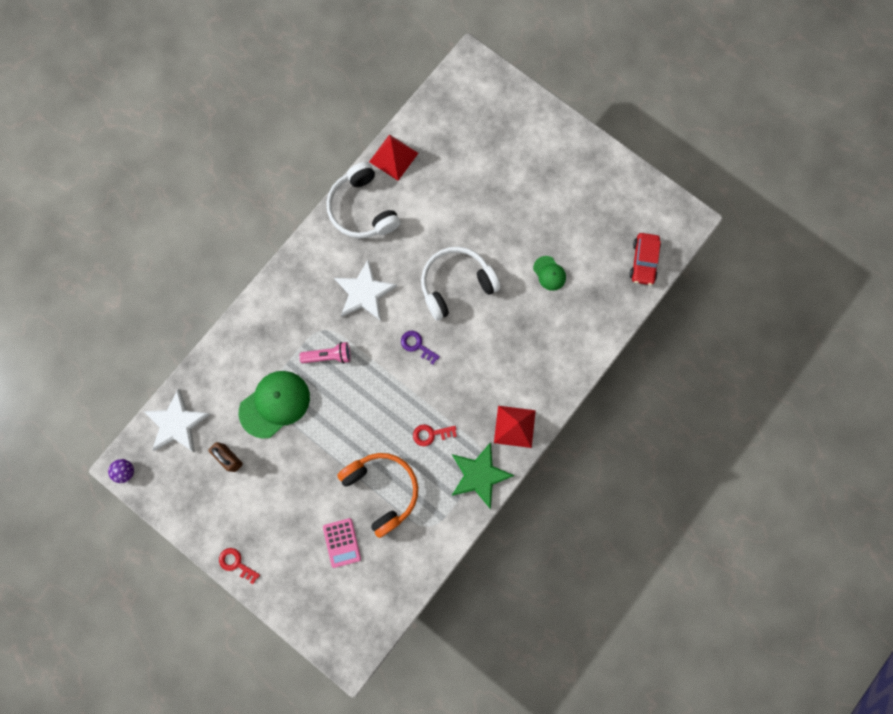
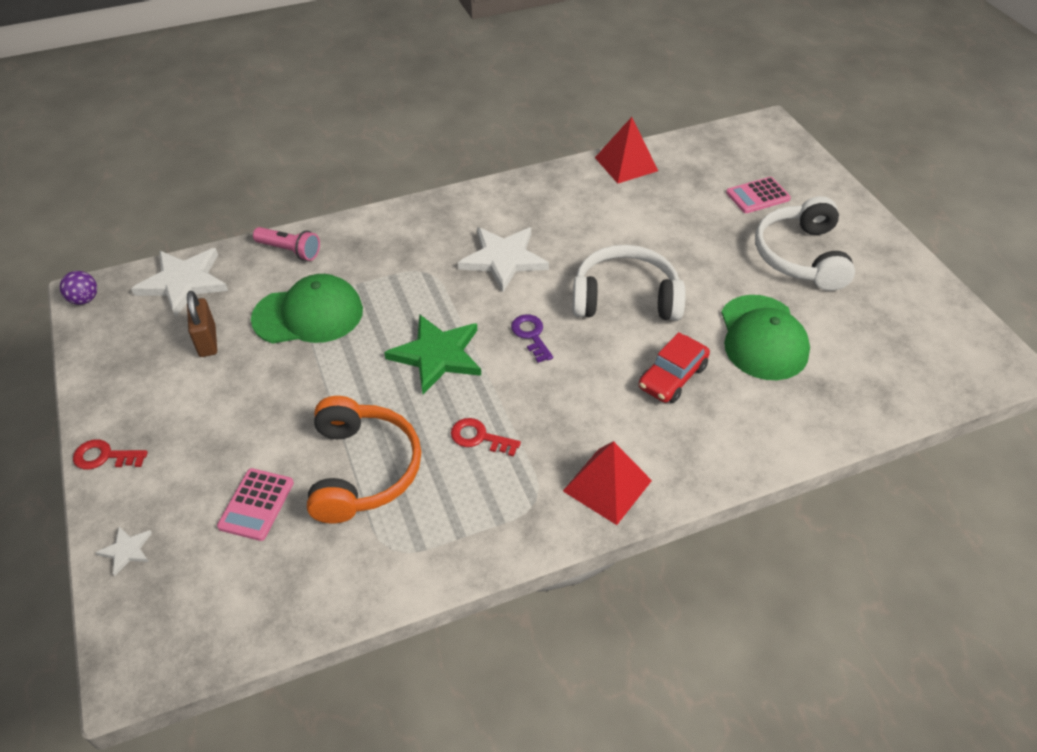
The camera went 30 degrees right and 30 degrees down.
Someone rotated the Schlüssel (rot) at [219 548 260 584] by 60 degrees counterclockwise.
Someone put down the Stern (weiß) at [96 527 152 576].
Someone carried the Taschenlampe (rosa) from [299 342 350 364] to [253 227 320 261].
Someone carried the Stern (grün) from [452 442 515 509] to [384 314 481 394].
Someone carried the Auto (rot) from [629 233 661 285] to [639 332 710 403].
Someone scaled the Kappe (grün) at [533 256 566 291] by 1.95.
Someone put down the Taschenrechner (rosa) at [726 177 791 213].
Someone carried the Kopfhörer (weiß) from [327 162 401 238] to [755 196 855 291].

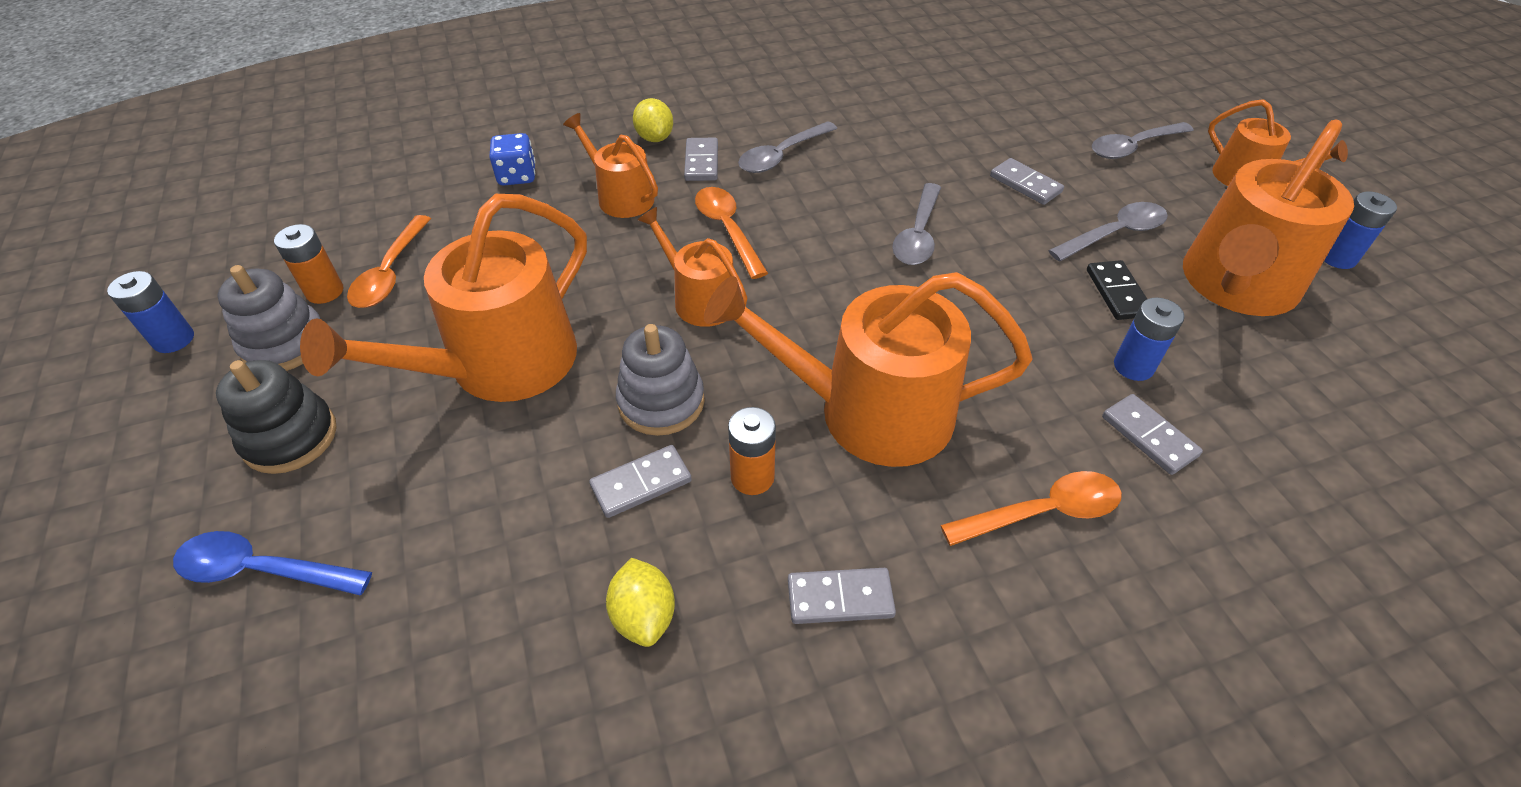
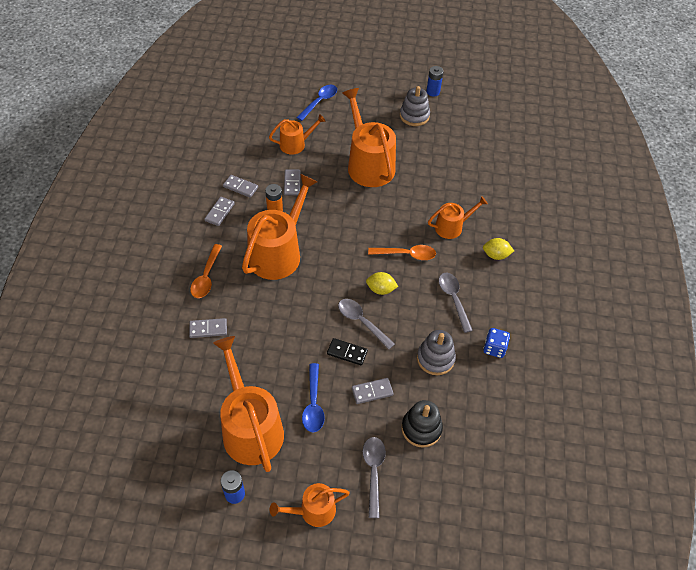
The camera went 115 degrees right and 5 degrees up.
Someone carried the Dominostein (grau) from [684 138 718 181] to [223 175 258 198].
Someone carried the Gießkanne (orange) from [638 207 747 327] to [269 114 326 155].
Someone repainted the Löffel (grau) at [1048 202 1168 261], which became the Löffel (blau) at [302 363 325 432].
Someone carried the Dominostein (schwarz) from [1087 260 1147 320] to [327 338 368 366].
Someone carried the Zitrone (gelb) from [606 558 675 647] to [366 272 398 295].
Someone carried the Stapelspielzeug (schwarz) from [216 360 336 474] to [402 400 443 448].
Someone carried the Stapelspielzeug (grau) from [616 324 705 436] to [417 330 456 375].
Someone carried the Spielwürfel (blau) from [489 133 536 186] to [483 328 510 358].
Someone took away the Batterie (orange) at [274 224 343 304].
Someone took away the Löffel (orange) at [347 215 431 308].
Someone took away the Batterie (blau) at [1114 297 1185 381].

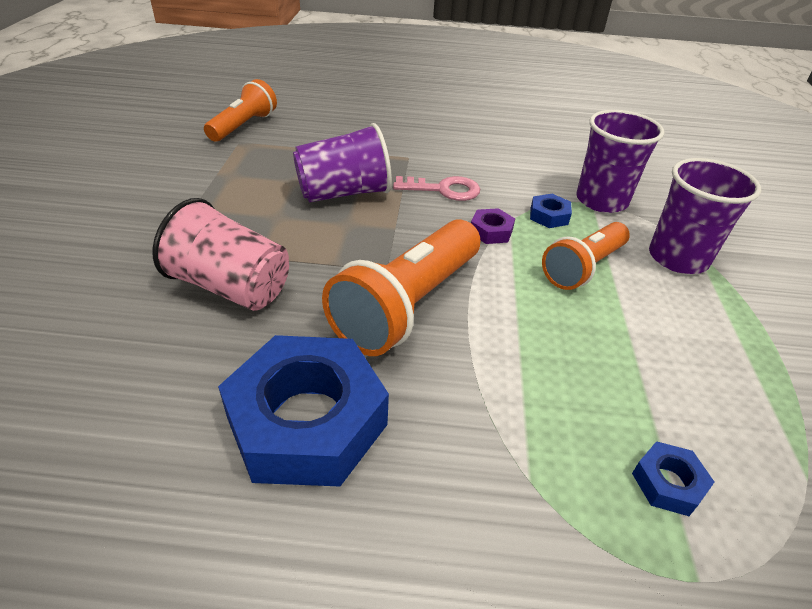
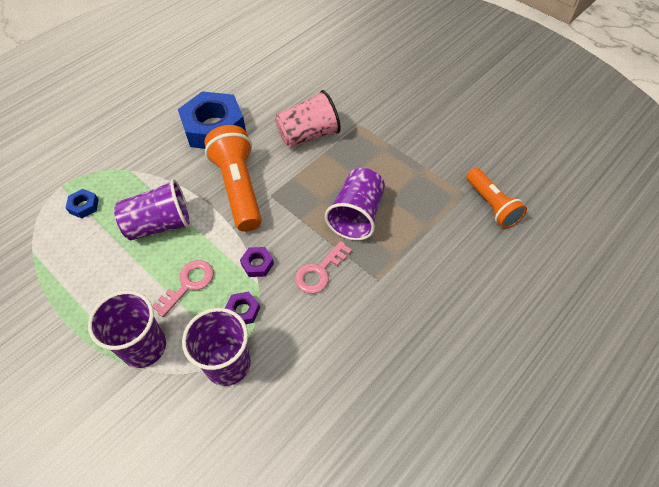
The camera went 130 degrees right and 15 degrees up.
Someone put down the Becher (lila) at [114 179 191 240].
Someone swapped the Taschenlampe (orange) at [542 222 630 290] for the Schlüssel (rosa) at [152 260 214 317].
Someone repainted the Sechskantmutter (blau) at [530 194 572 228], which became the Sechskantmutter (lila) at [225 292 260 324].

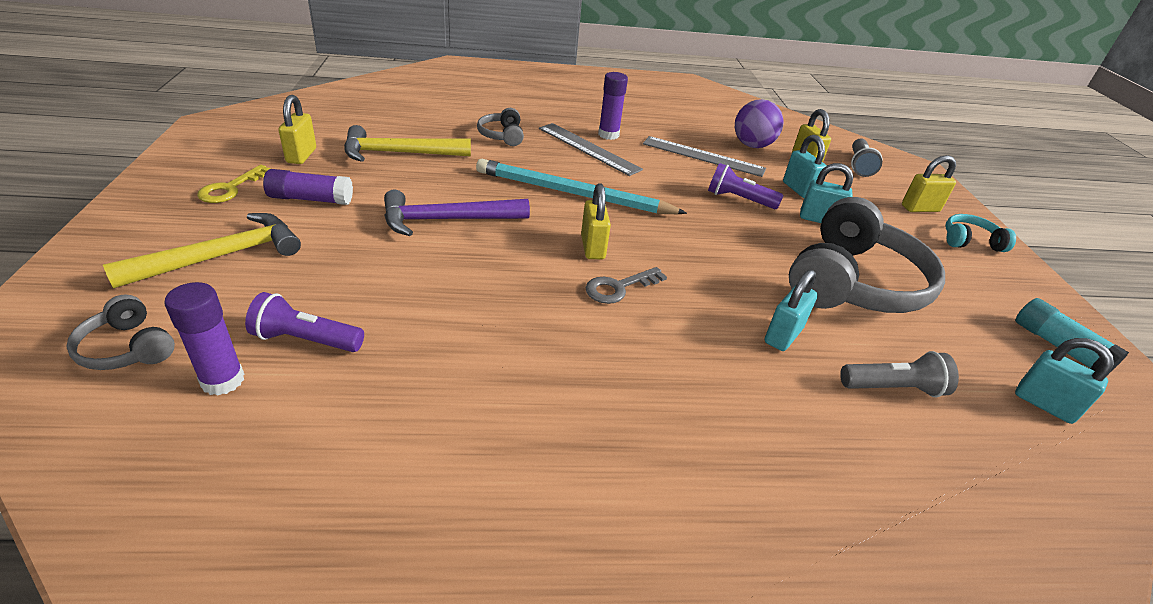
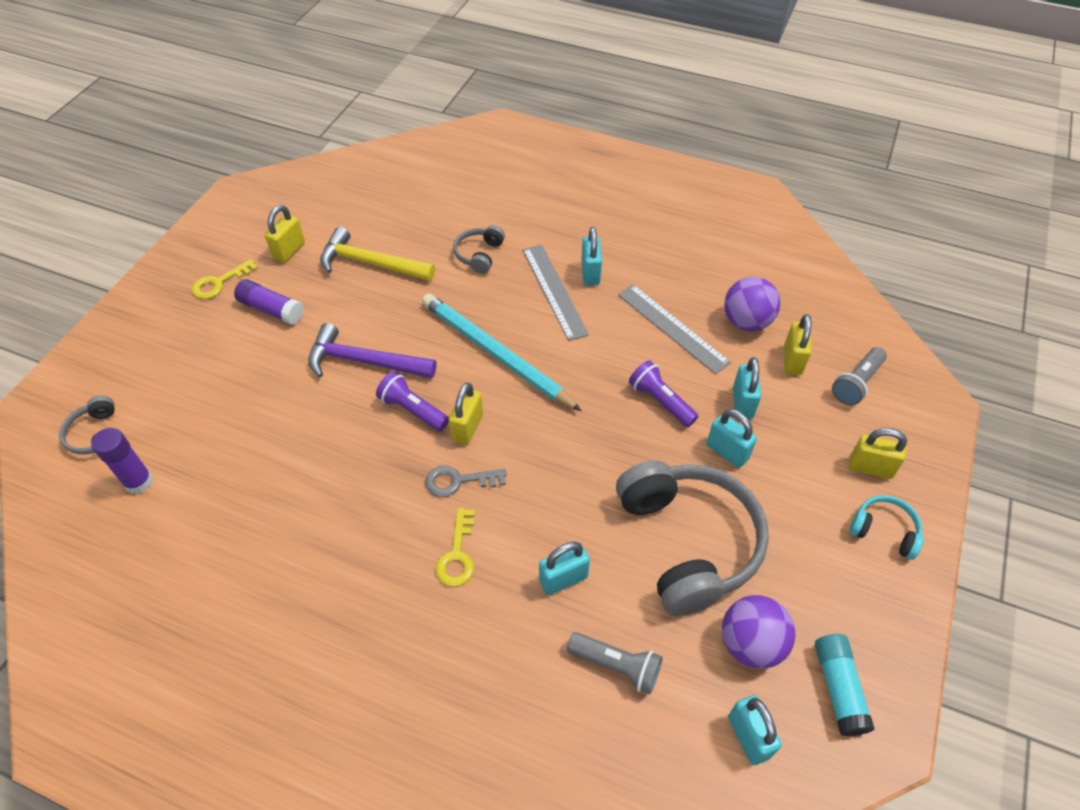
The camera went 30 degrees right and 15 degrees up.
Someone carried the Taschenlampe (lila) from [245 292 364 352] to [376 372 449 431].
Someone put down the Schlüssel (gelb) at [435 508 475 587].
Someone swapped the Klebestift (lila) at [598 72 628 140] for the Vorhängeschloss (türkis) at [581 227 602 285].
Someone rotated the Kopfhörer (grau) at [789 197 945 313] by 75 degrees counterclockwise.
Someone put down the Ball (lila) at [722 595 795 669].
Someone took away the Hammer (gelb) at [103 213 301 288].

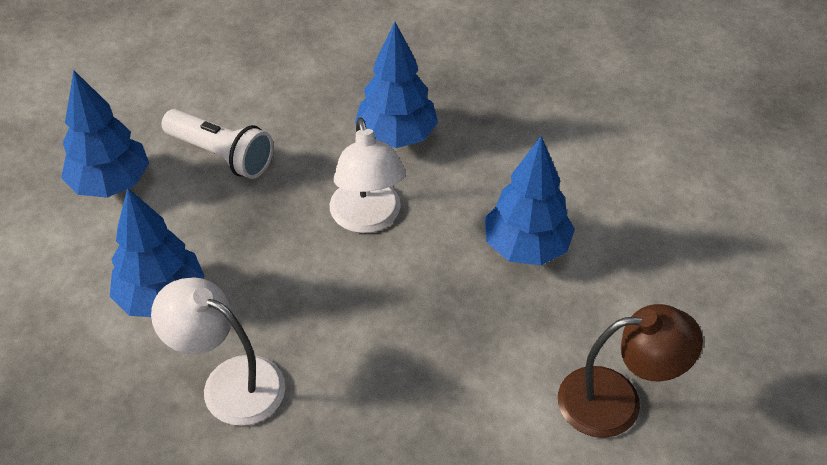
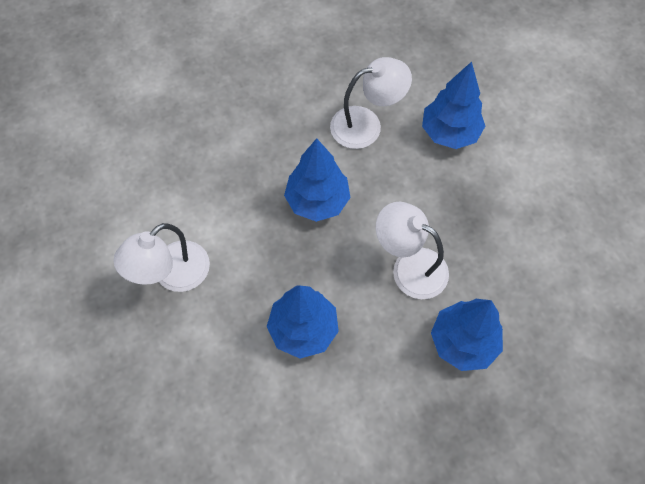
The camera went 135 degrees right and 15 degrees up.
Someone repainted the Lampe (braun) at [558 304 703 438], which became the Lampe (weiß) at [113 223 210 292].
Someone carried the Baum (blau) from [61 70 149 198] to [284 138 351 222].
Someone took away the Taschenlampe (weiß) at [161 109 274 179].

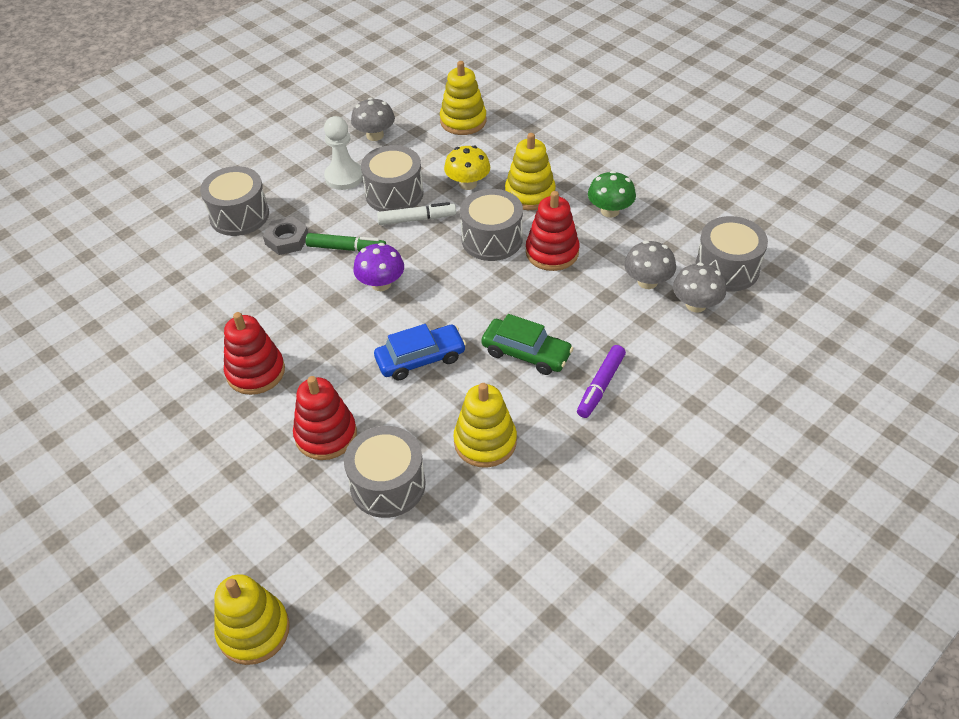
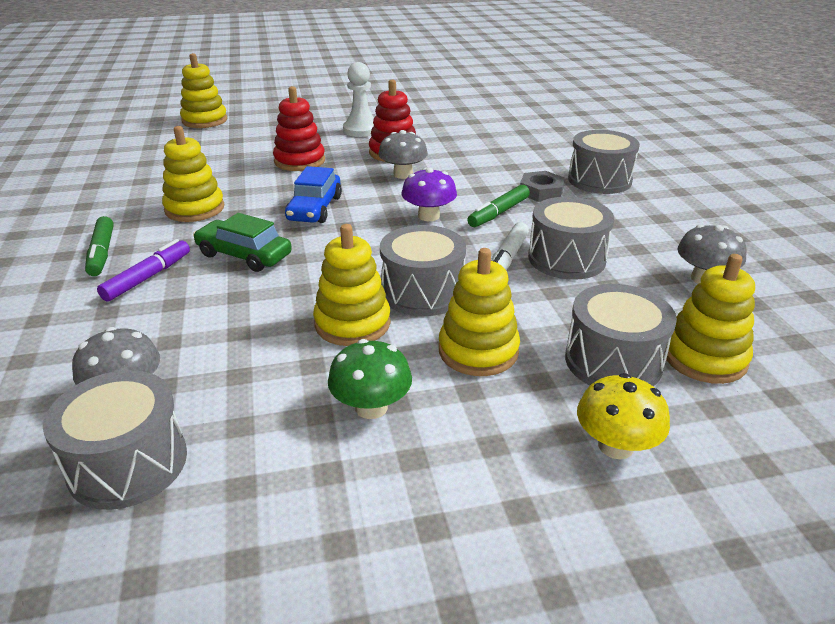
The camera went 120 degrees right and 15 degrees down.
Someone put down the Filzstift (grün) at [85 216 114 276].
Someone rotated the Filzstift (lila) at [577 345 626 418] by 60 degrees clockwise.
Someone rotated the Auto (grün) at [481 314 573 375] by 60 degrees clockwise.
Someone repainted the Stapelspielzeug (rot) at [526 191 579 271], which became the Stapelspielzeug (gelb) at [313 224 391 346].
Someone carried the Bauer (weiß) from [324 116 363 190] to [343 62 374 137].
Someone carried the Pilz (grau) from [624 240 676 289] to [378 130 428 179].
Someone carried the Trommel (grau) from [344 426 426 518] to [565 284 677 386].
Someone carried the Pilz (gelb) from [444 146 490 190] to [577 373 670 459].

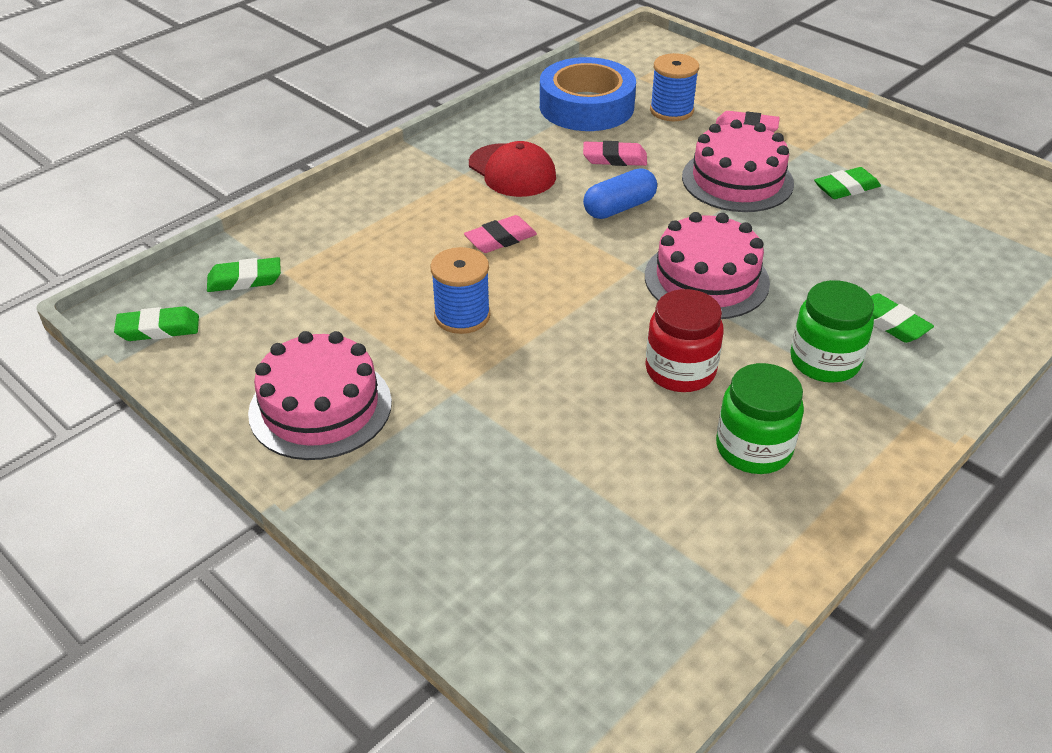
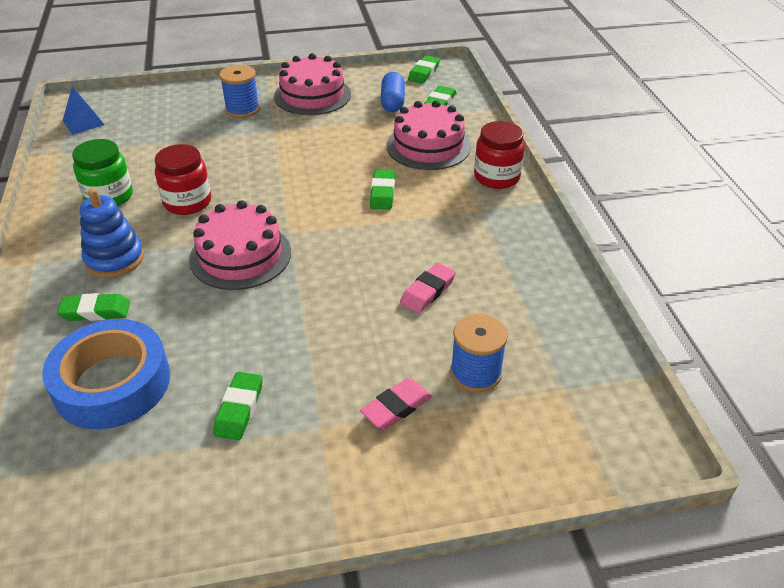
The camera went 125 degrees right and 0 degrees up.
Someone carried the Klebeband (blau) from [540 57 636 131] to [42 319 170 429].
Someone put down the Pyramide (blau) at [63 87 105 135].
Someone swapped the Einmachglas (grün) at [790 280 874 383] for the Stapelspielzeug (blau) at [80 188 144 278].
Someone carried the Garnrolle (blau) from [430 247 491 334] to [219 65 260 118].
Someone repainted the Radiergummi (rosa) at [464 215 537 253], which became the Radiergummi (grün) at [370 170 395 210].
Someone carried the Kapsel (blau) from [583 168 657 219] to [380 72 405 112].
Someone carried the Kuchen (rosa) from [682 120 794 212] to [386 100 471 170].
Someone put down the Einmachglas (rot) at [474 121 525 189].
Someone took away the Kappe (rot) at [469 141 556 197].

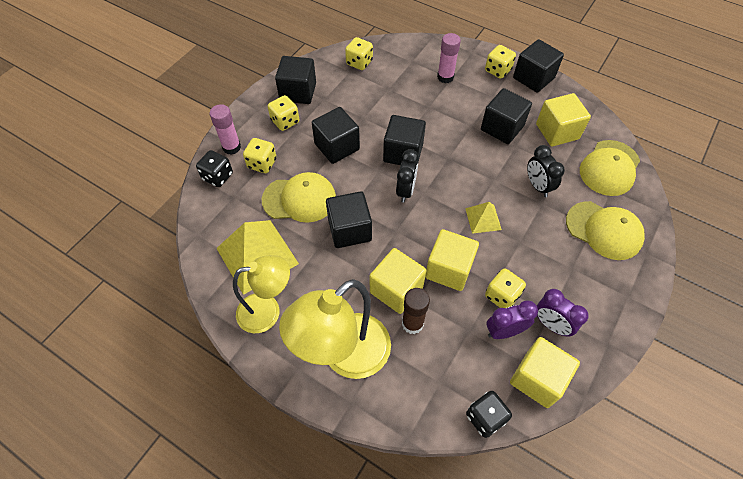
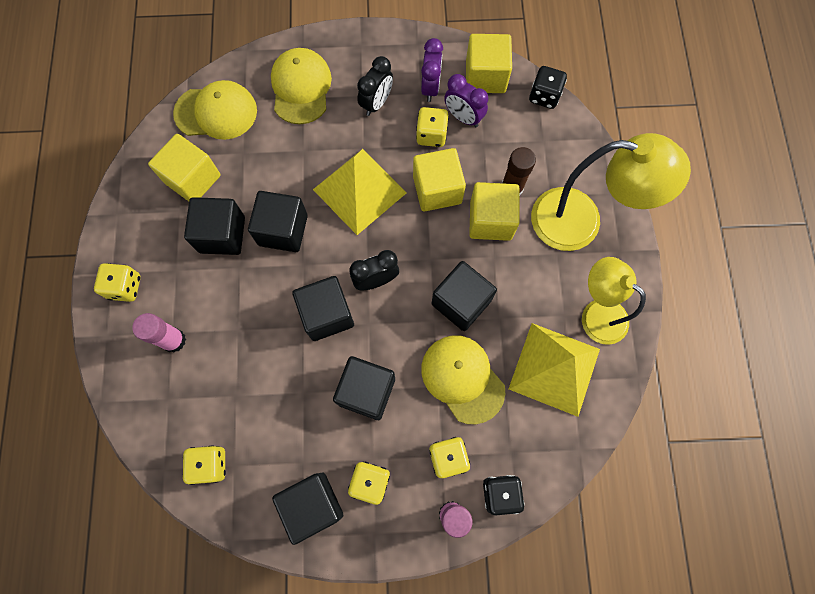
The camera went 125 degrees left and 15 degrees up.
Someone carried the Kubus (schwarz) from [513 39 564 93] to [248 191 308 252].
Someone scaled the Pyramide (gelb) at [465 202 502 234] by 1.96.
Someone carried the Wecker (schwarz) from [527 145 565 197] to [357 56 393 116].

